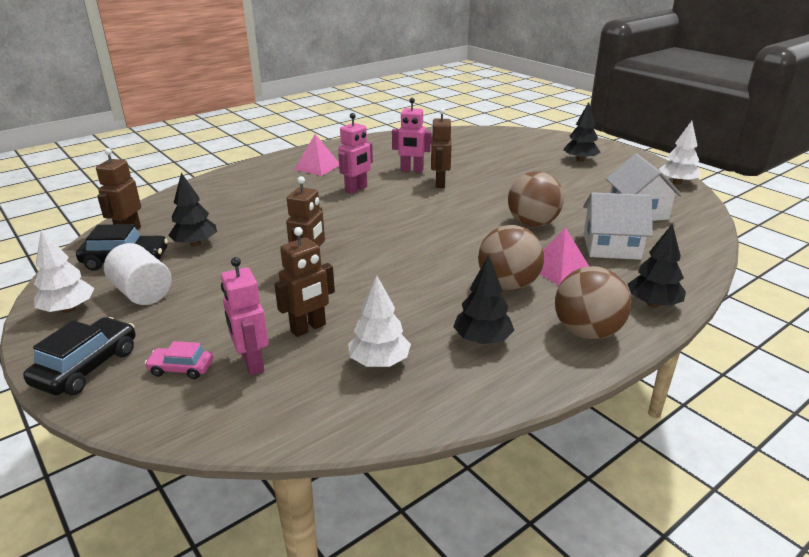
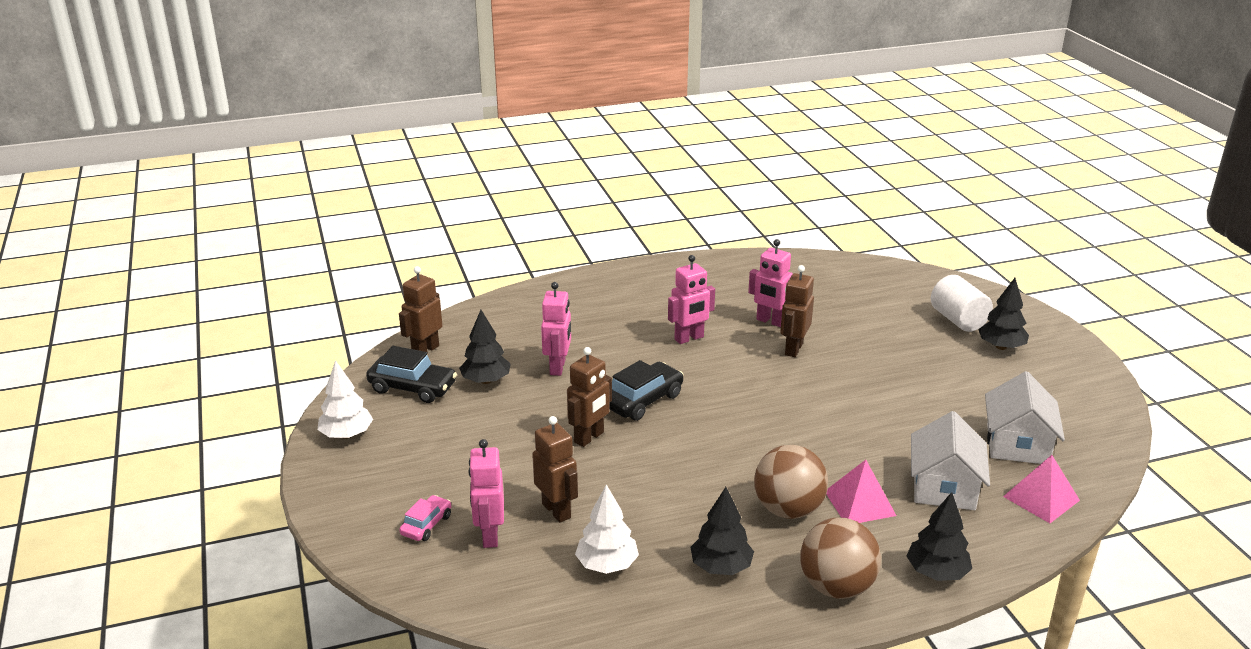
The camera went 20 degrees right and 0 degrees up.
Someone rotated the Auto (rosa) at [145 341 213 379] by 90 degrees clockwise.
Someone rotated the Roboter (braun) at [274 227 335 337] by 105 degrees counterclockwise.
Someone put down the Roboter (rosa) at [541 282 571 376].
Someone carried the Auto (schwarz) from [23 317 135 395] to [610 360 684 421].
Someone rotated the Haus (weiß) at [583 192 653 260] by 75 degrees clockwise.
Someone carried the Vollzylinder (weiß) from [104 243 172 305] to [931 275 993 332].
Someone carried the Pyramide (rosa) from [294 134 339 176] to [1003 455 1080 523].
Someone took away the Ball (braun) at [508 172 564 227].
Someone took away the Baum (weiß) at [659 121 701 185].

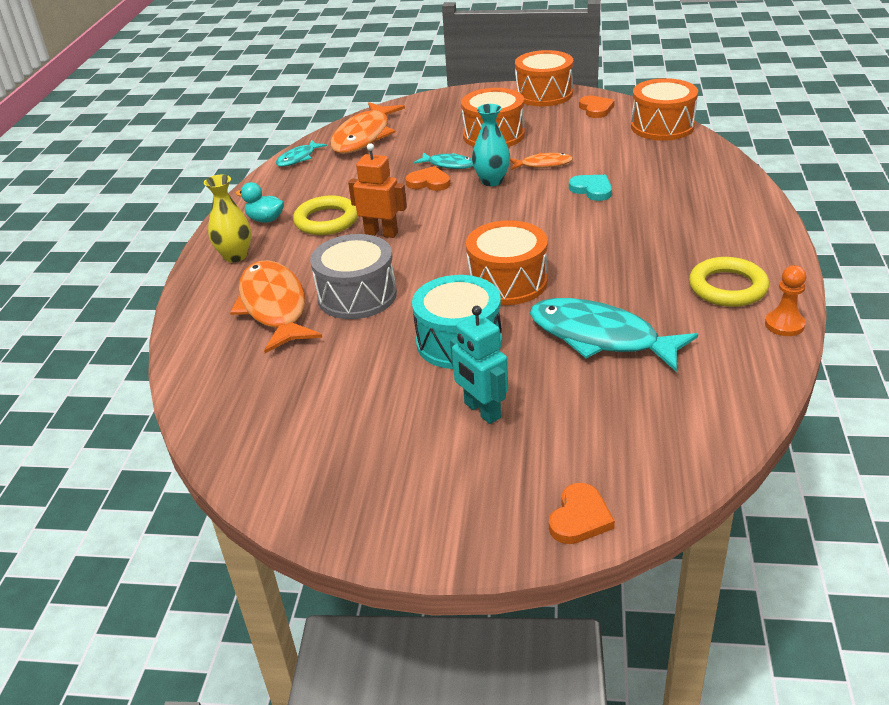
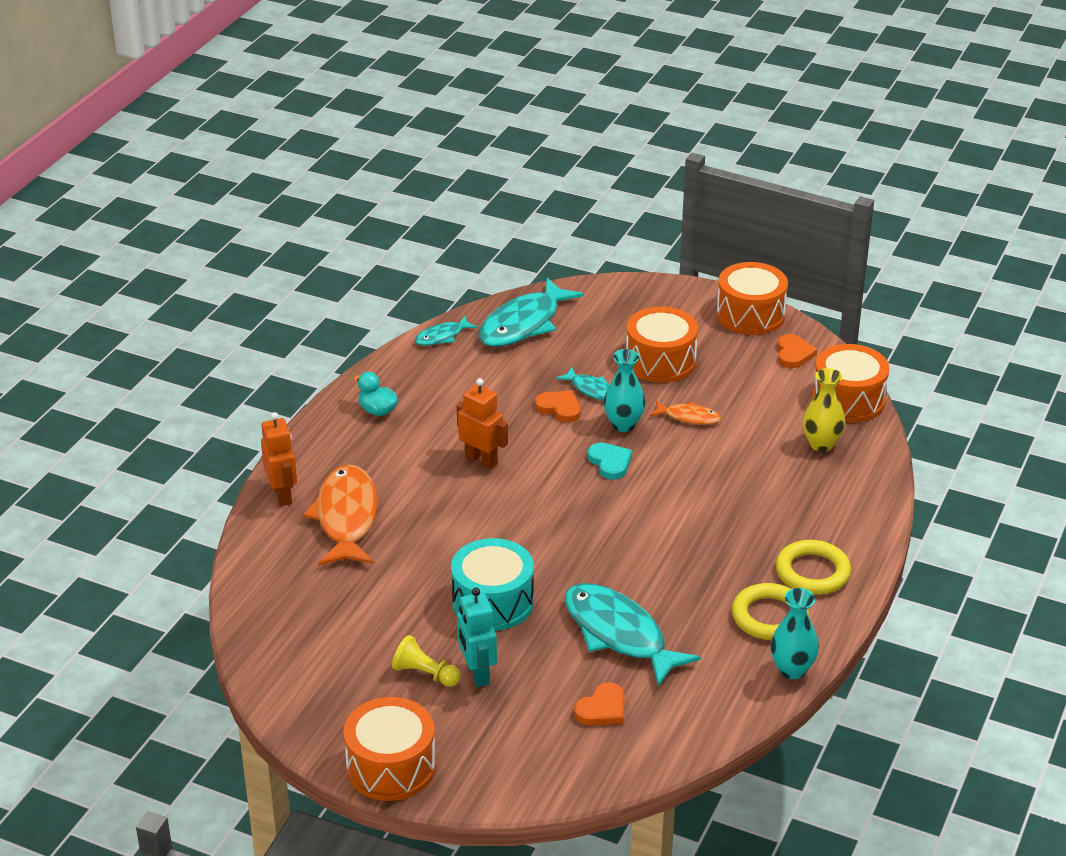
The camera went 15 degrees right and 0 degrees up.
Someone put down the Roboter (orange) at [261 412 297 506].
Someone carried the Trommel (orange) from [466 220 548 305] to [344 697 436 801].
Someone put down the Bauer (gelb) at [392 635 461 687].
Someone repainted the Fisch (orange) at [330 102 405 154], which became the Fisch (türkis) at [478 277 584 347].
Someone carried the Herz (orange) from [549 483 615 544] to [574 682 625 726].
Someone carried the Herz (türkis) from [569 175 612 201] to [588 443 632 480].
Someone swapped the Bauer (orange) at [765 265 806 336] for the Vase (türkis) at [771 588 819 679].
Someone carried the Ring (gelb) from [293 195 358 235] to [776 540 851 595].
Someone carried the Vase (gelb) from [204 175 251 262] to [803 368 845 452].
Someone took away the Trommel (grau) at [310 234 397 319].

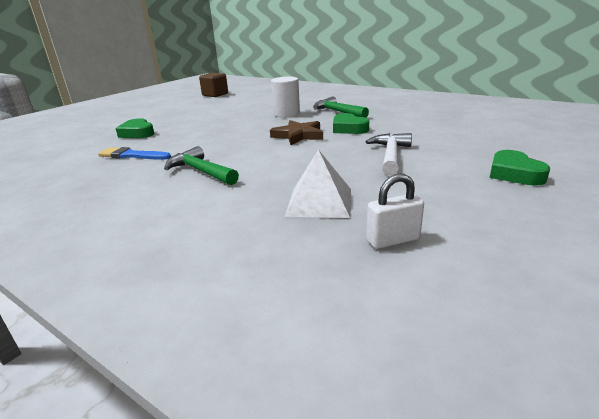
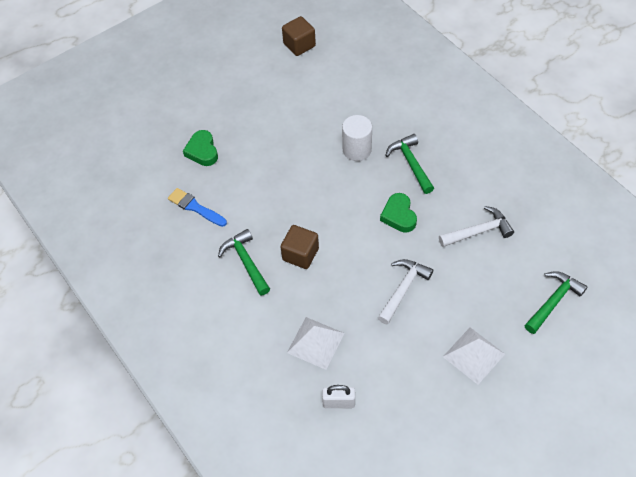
The camera went 20 degrees right and 30 degrees up.
Someone put down the Kubus (braun) at [281 225 319 269].
Someone put down the Hammer (weiß) at [439 206 514 247].
Someone swapped the Herz (grün) at [490 150 550 186] for the Pyramide (weiß) at [443 327 505 385].
Someone put down the Hammer (grün) at [525 271 587 334].
Someone took away the Stern (braun) at [270 120 323 145].

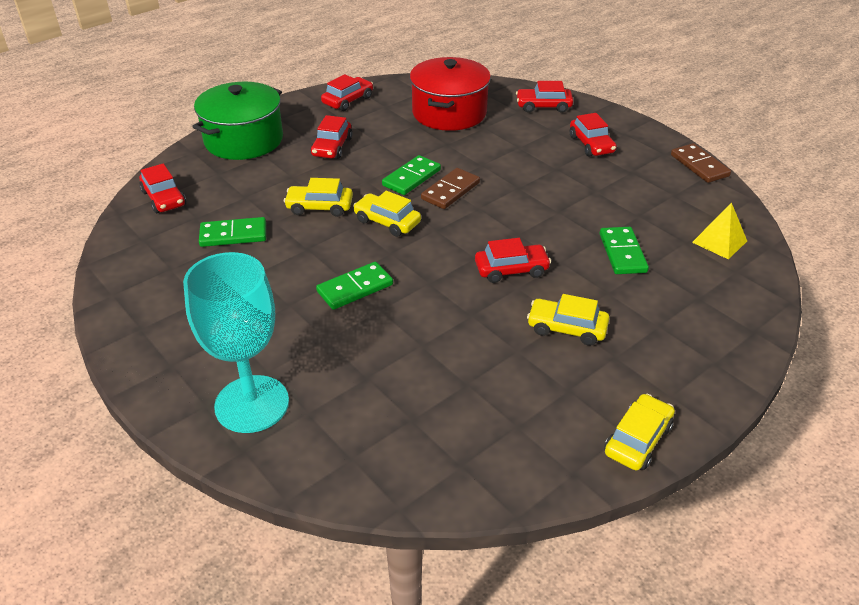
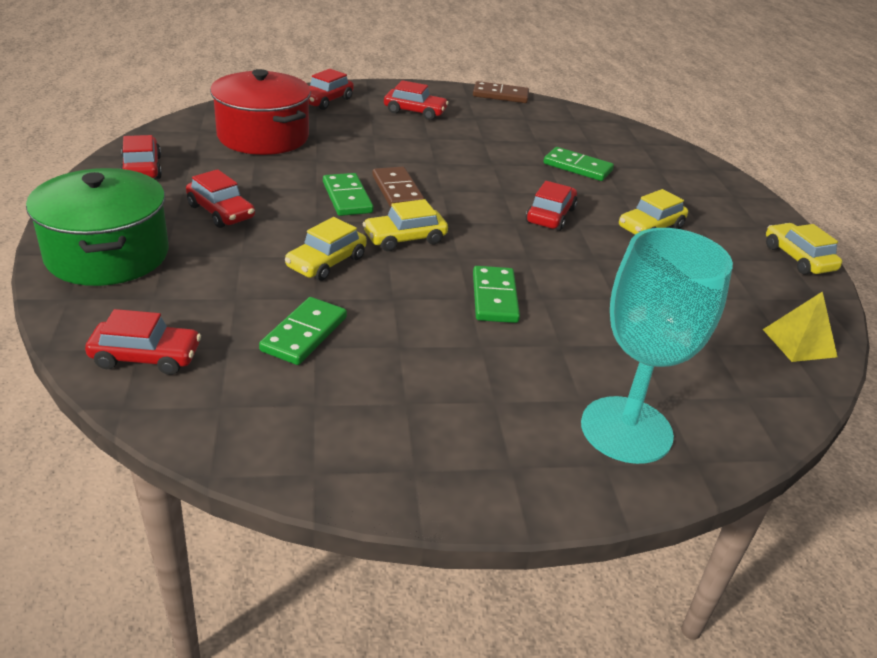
The camera went 60 degrees left and 5 degrees down.
Someone carried the Pyramide (gelb) from [692 202 747 259] to [763 291 838 362].

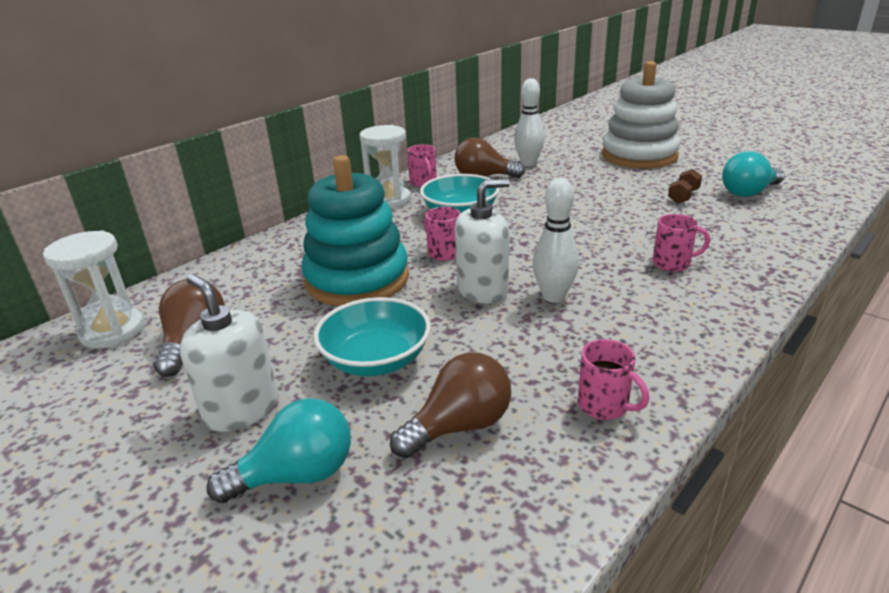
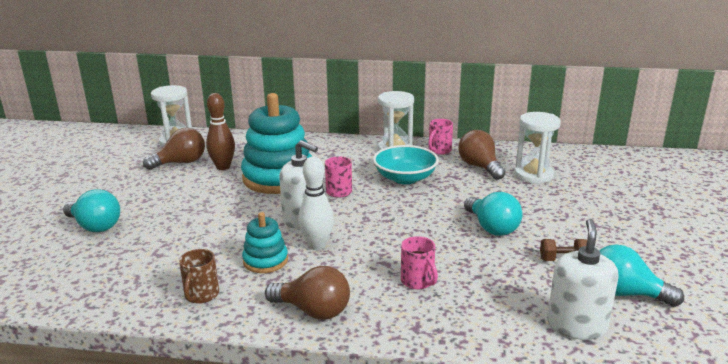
The camera went 55 degrees right and 5 degrees down.
Someone repainted the Tasse (rosa) at [578 339 649 420], which became the Tasse (braun) at [179 249 219 304].
Someone put down the Bowlingkegel (braun) at [206 93 235 170].
Someone put down the Stapelspielzeug (türkis) at [242 212 288 273].
Someone carried the Glühbirne (braun) from [390 353 511 458] to [265 266 350 320].
Someone put down the Glühbirne (türkis) at [464 192 522 236].
Someone swapped the Bowlingkegel (weiß) at [514 78 545 166] for the Sanduhr (weiß) at [514 112 561 184].
Someone carried the Seifenspender (weiß) from [180 274 278 432] to [547 219 618 340].
Someone took away the Schüssel (türkis) at [314 297 431 376].
Someone took away the Stapelspielzeug (weiß) at [602 61 680 169].

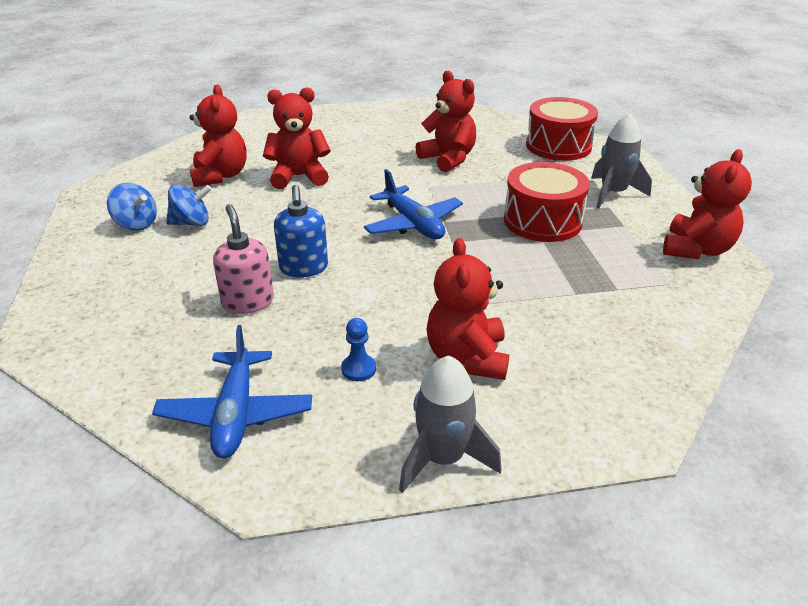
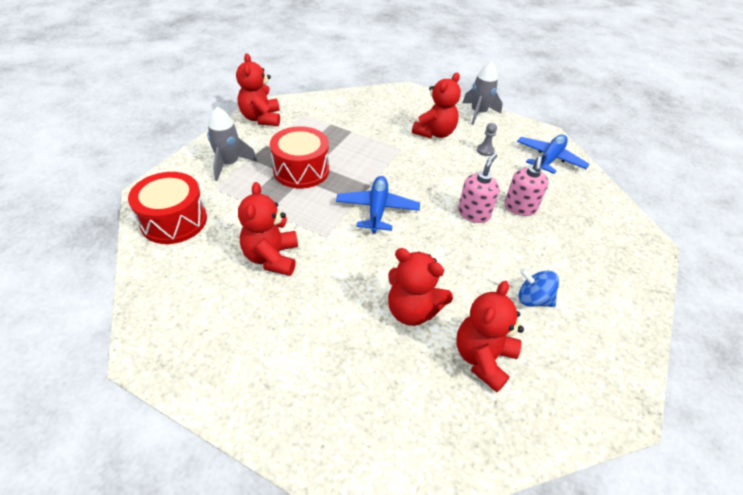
The camera went 145 degrees left and 10 degrees up.
Someone rotated the Teddybär (rot) at [663 149 752 259] by 75 degrees counterclockwise.
Someone repainted the Seifenspender (blau) at [274 185 328 277], which became the Seifenspender (rosa) at [458 153 499 223].
Someone repainted the Bauer (blau) at [341 318 376 381], which became the Bauer (grau) at [477 123 497 156].
Someone took away the Kreisel (blau) at [107 183 157 231].

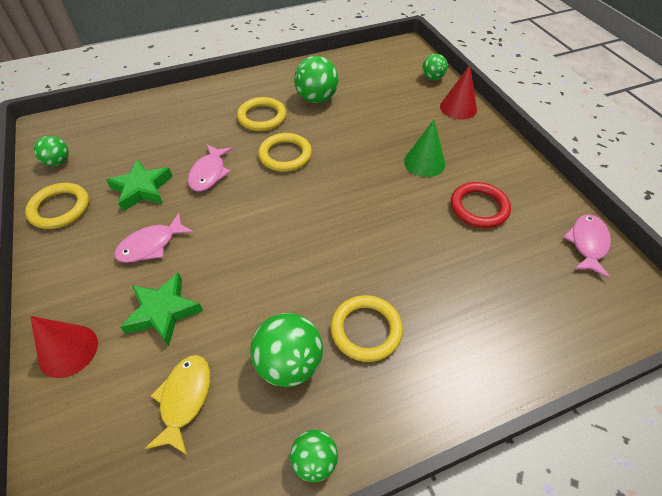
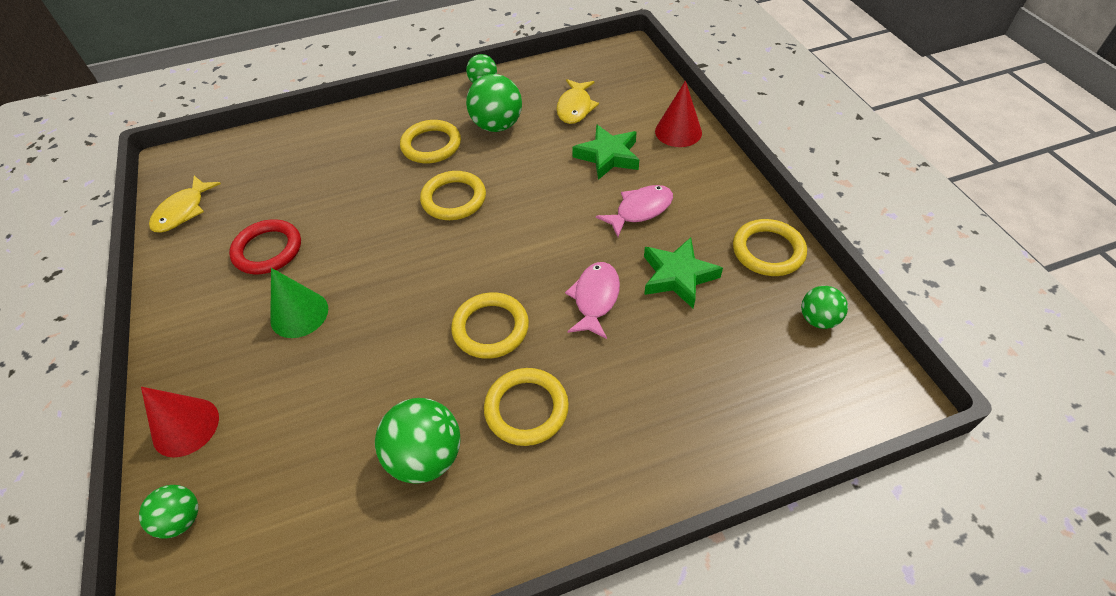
The camera went 175 degrees left and 0 degrees up.
Someone repainted the Fisch (rosa) at [563 214 611 278], which became the Fisch (gelb) at [149 176 221 233].
Someone put down the Ring (gelb) at [420 171 486 220].

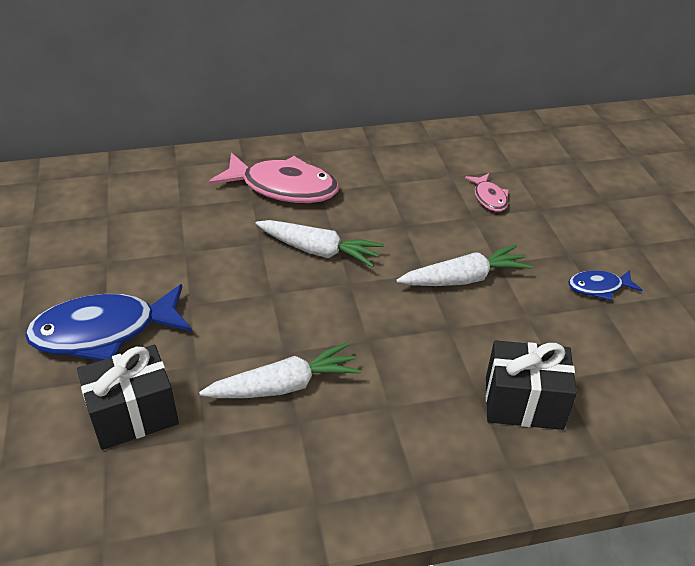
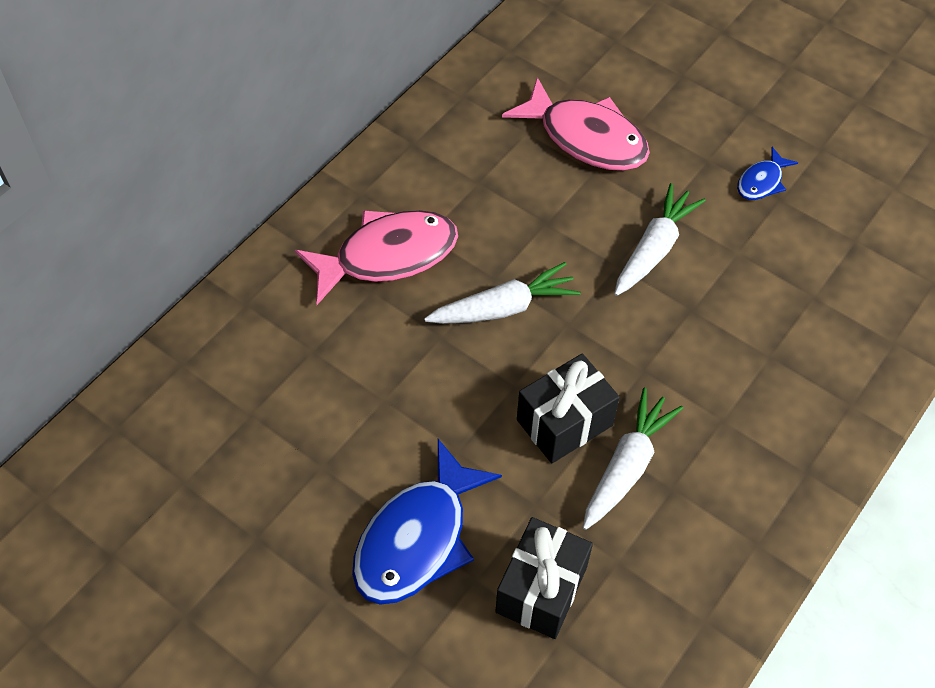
The camera went 40 degrees left and 15 degrees up.
Someone scaled the Fisch (rosa) at [465 173 509 212] by 2.04.
Someone carried the Geschenk (schwarz) from [486 340 577 430] to [517 353 620 464].

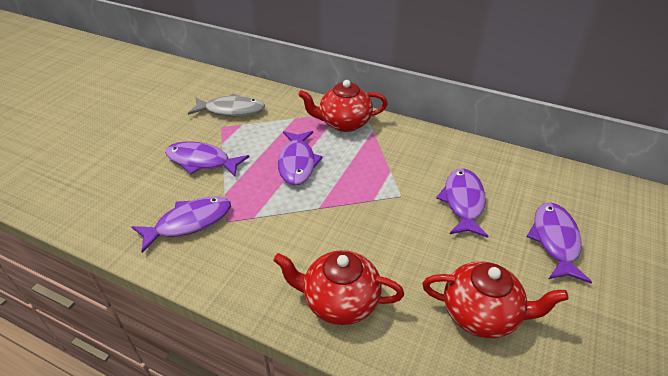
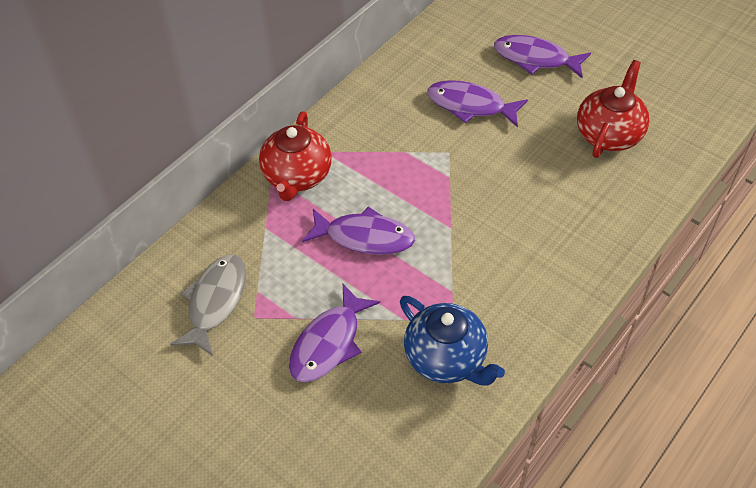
The camera went 75 degrees left and 10 degrees up.
Someone swapped the Fisch (lila) at [132 196 231 253] for the Teekanne (blau) at [400 296 505 386].
Someone took away the Teekanne (rot) at [273 250 404 325].

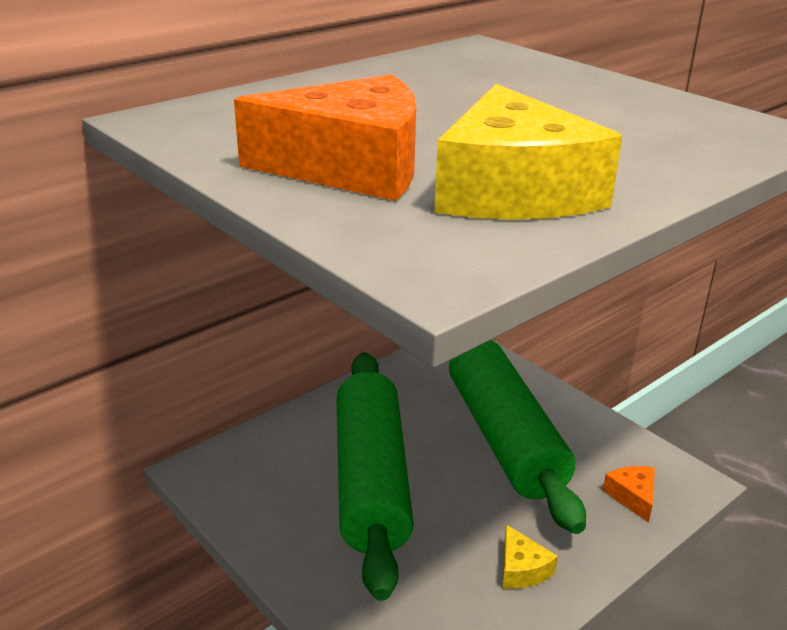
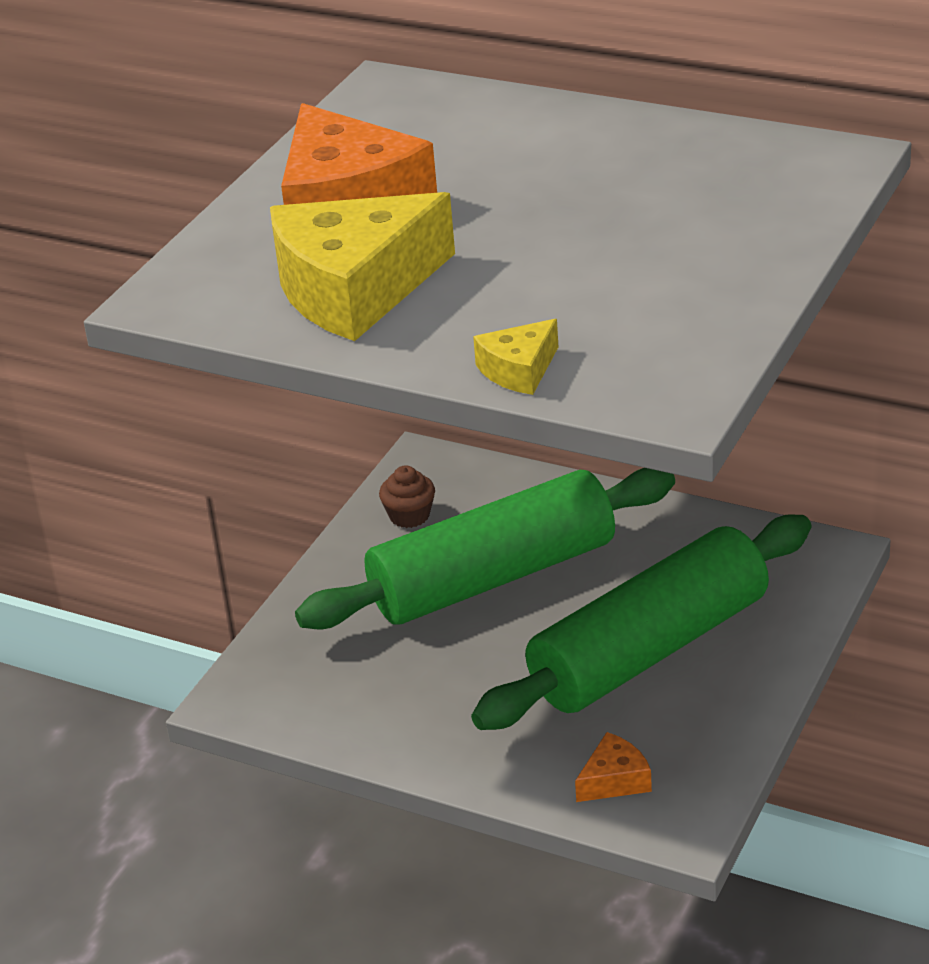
The camera went 70 degrees right and 5 degrees up.
Someone put down the Muffin (braun) at [379 465 435 528].
Someone carried the Käse (gelb) from [502 525 558 589] to [473 319 558 395].

